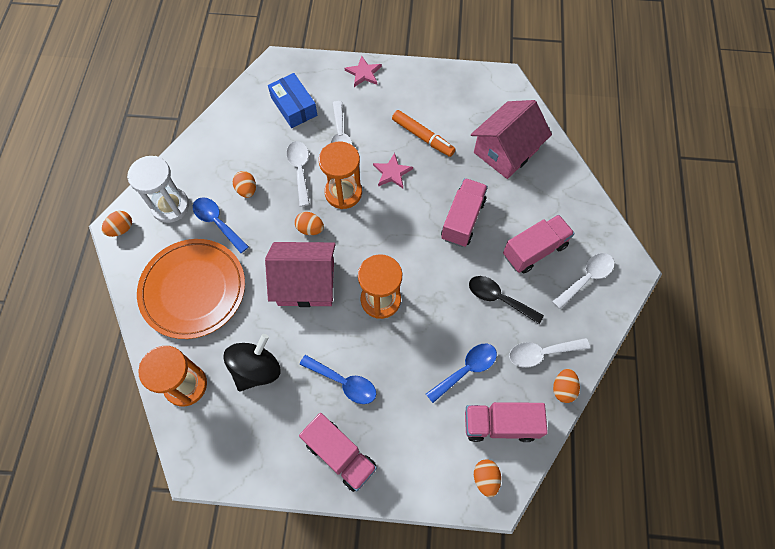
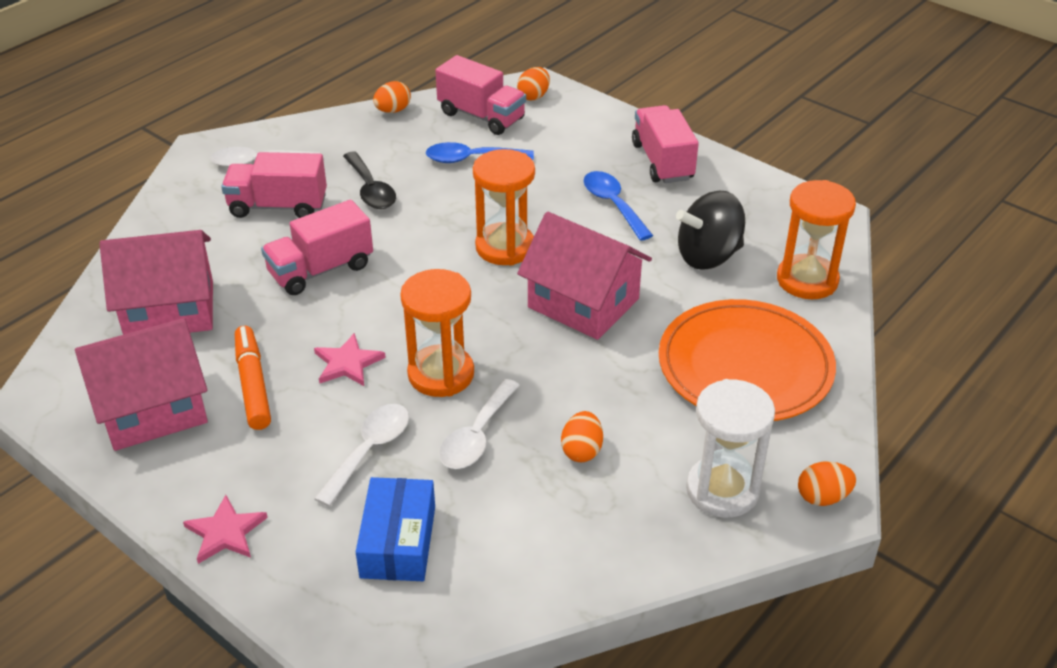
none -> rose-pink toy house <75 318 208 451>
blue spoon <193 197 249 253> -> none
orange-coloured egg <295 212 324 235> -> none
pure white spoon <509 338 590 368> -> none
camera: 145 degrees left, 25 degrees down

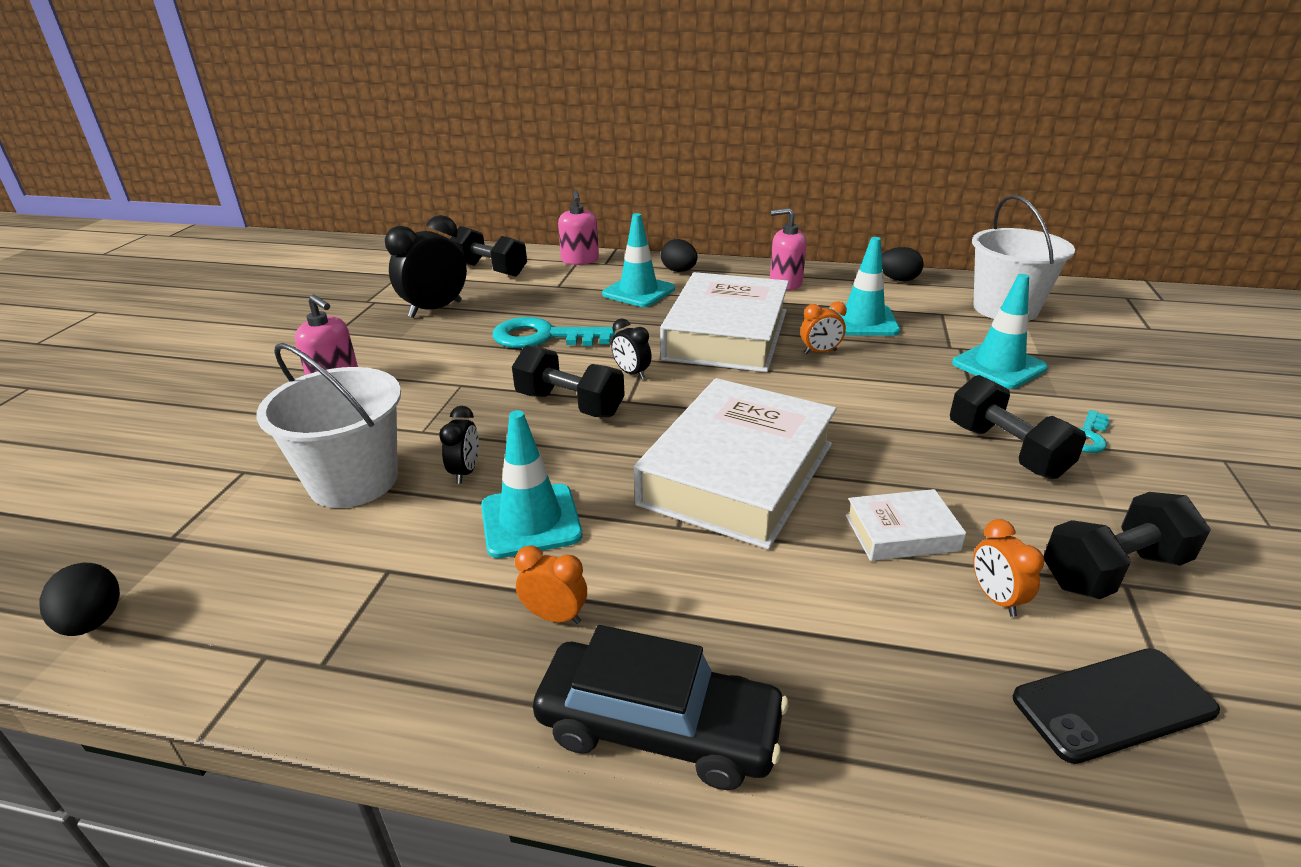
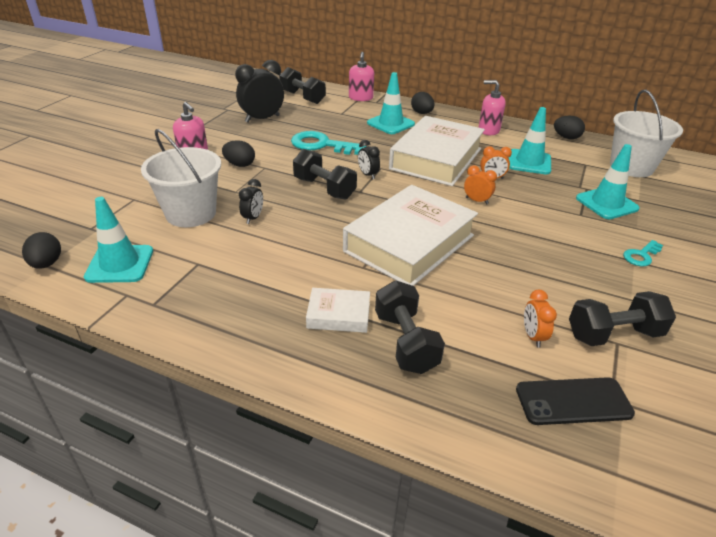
aqua road cone <481 410 582 558> -> aqua road cone <84 197 153 283>, relocated
none -> ebony egg <222 140 255 167>
pure white hardback <846 489 966 561> -> pure white hardback <306 288 370 333>, relocated
ebony dumbbell <950 375 1086 479> -> ebony dumbbell <375 280 445 374>, relocated
orange-coloured alarm clock <515 545 587 624> -> orange-coloured alarm clock <464 165 497 204>, relocated
ebony car <533 625 788 790> -> none
camera: 10 degrees right, 5 degrees up

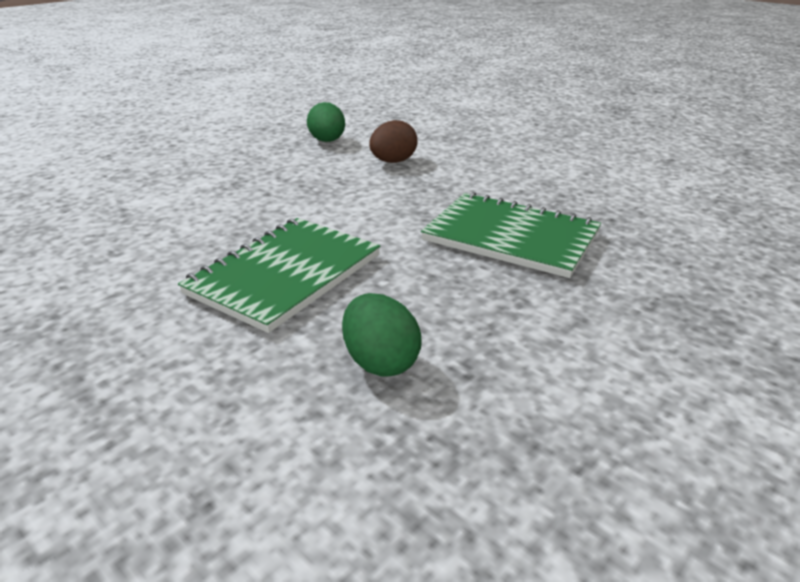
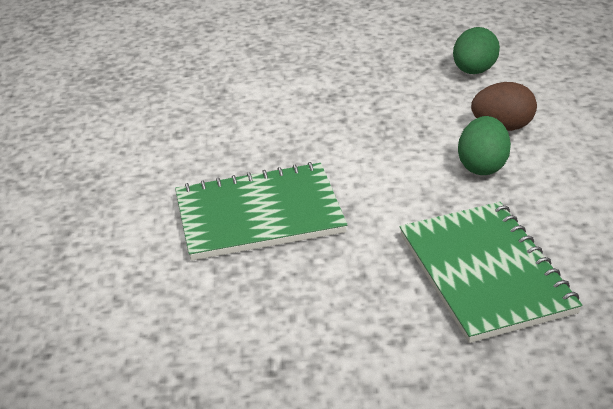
leaf-green egg <342 293 422 377> -> leaf-green egg <458 116 511 175>, relocated
camera: 45 degrees right, 5 degrees up

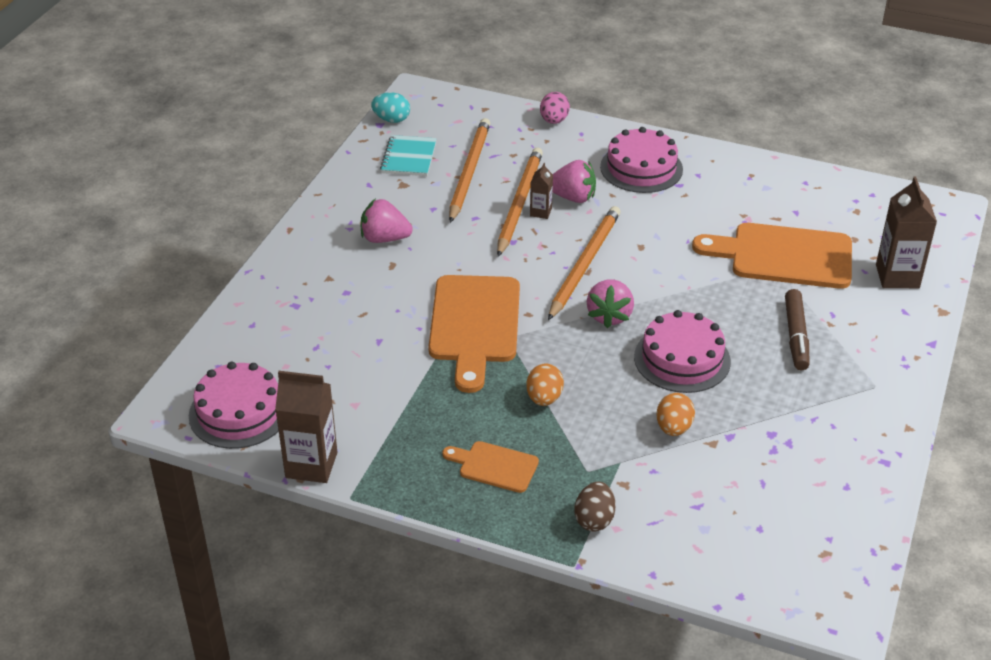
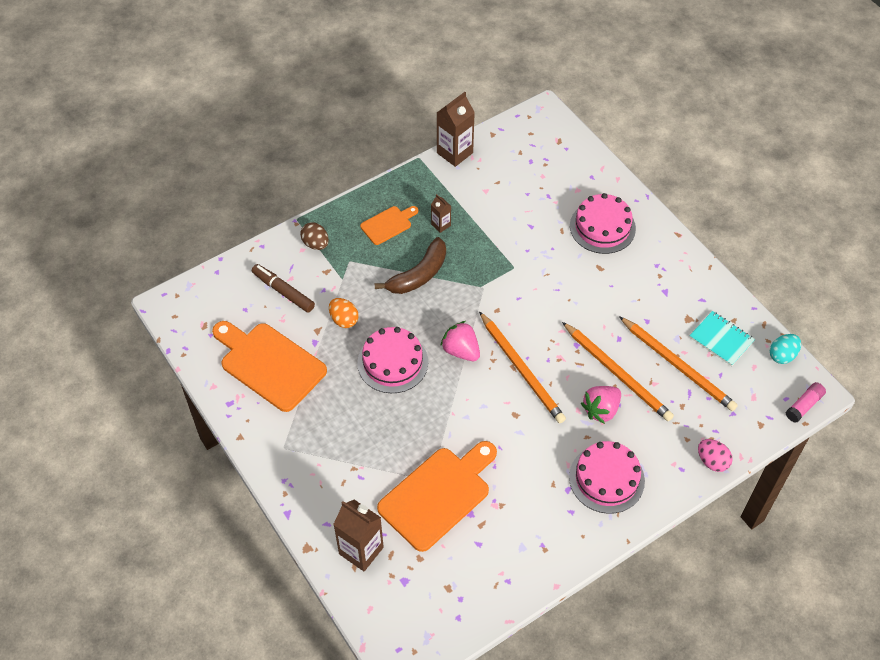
orange-coloured cutting board <428 275 520 393> -> orange-coloured cutting board <212 321 327 412>, relocated
russet felt pen <785 289 810 370> -> russet felt pen <252 264 315 313>, relocated
orange-coloured egg <526 364 564 406> -> russet toy banana <375 237 446 294>
russet juice carton <530 163 553 219> -> russet juice carton <431 194 451 233>, relocated
rose-pink cake <189 362 279 449> -> rose-pink cake <570 193 636 254>, relocated
none -> rose-pink glue <785 382 826 423>
rose-pink toy strawberry <361 199 413 243> -> none
camera: 125 degrees right, 15 degrees up

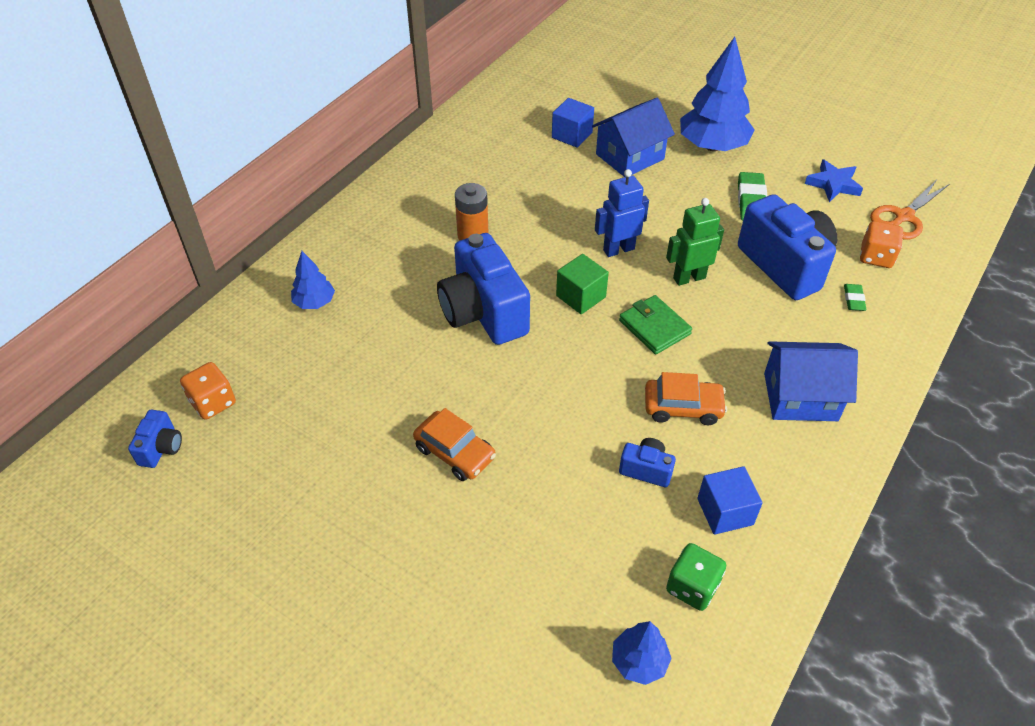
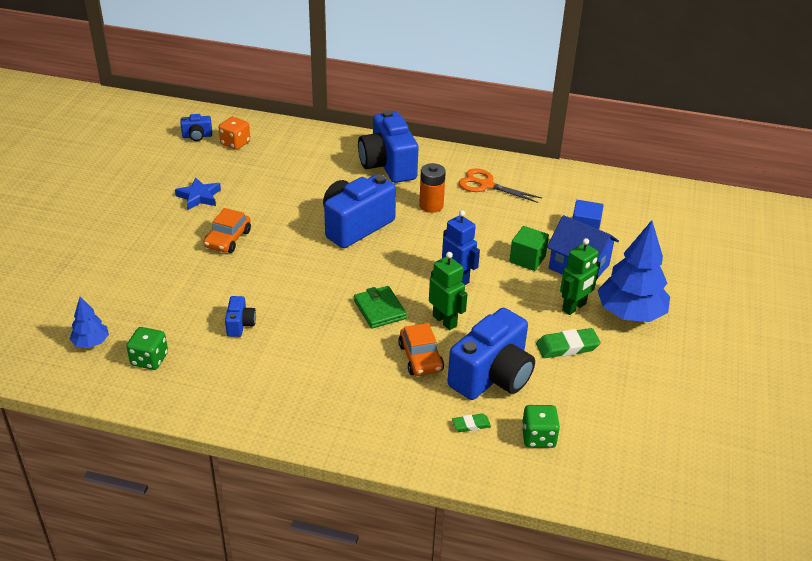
blue star <805 159 863 202> -> blue star <175 177 221 210>, relocated
leaf-green card wallet <619 295 692 354> -> leaf-green card wallet <354 286 407 329>, 60 degrees counterclockwise
none -> blue camera <358 110 418 183>
orange-coloured car <645 372 727 425> -> orange-coloured car <398 323 444 376>, relocated
orange-coloured scissors <870 181 949 240> -> orange-coloured scissors <459 168 542 203>, relocated
leaf-green block <556 254 609 314> -> leaf-green block <509 226 549 271>, relocated
orange-coloured die <860 221 903 268> -> leaf-green die <522 405 560 448>
none -> leaf-green robot figure <560 238 600 315>
blue toy tree <291 251 335 309> -> none
blue block <697 466 763 535> -> none
blue toy house <764 341 858 421> -> none
camera: 70 degrees right, 10 degrees down

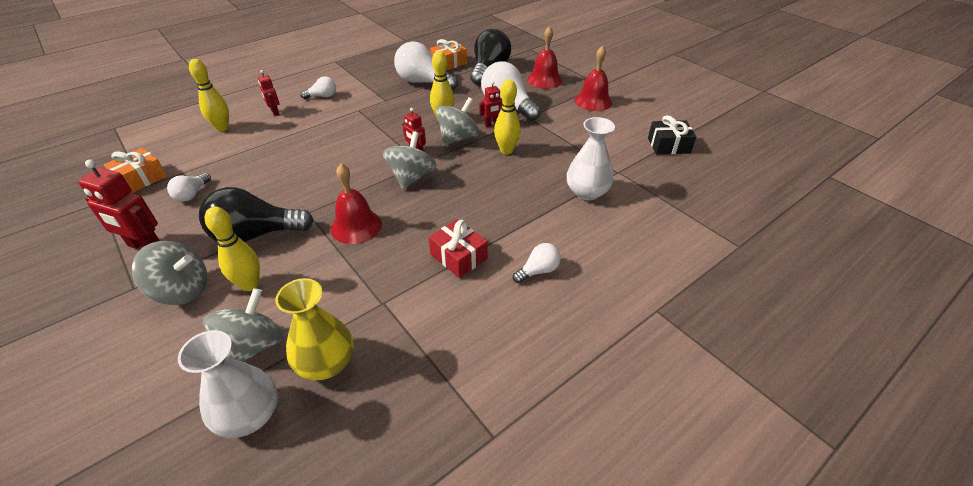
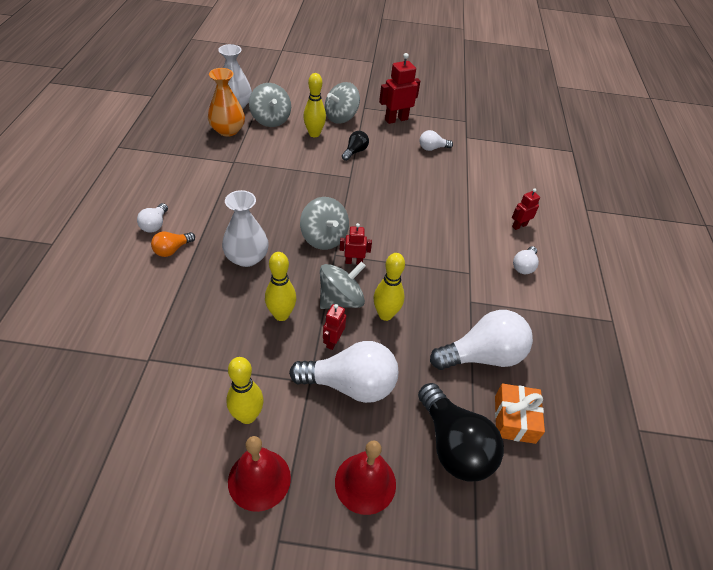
none -> orange-coloured bulb <151 232 195 257>
bright yellow vase <275 278 354 380> -> orange-coloured vase <208 68 245 137>
pure white vase <567 117 615 201> -> pure white vase <222 190 269 267>, relocated
bright yellow skittle <189 59 229 131> -> bright yellow skittle <227 357 264 424>, relocated
ash-grey toy top <436 97 479 146> -> ash-grey toy top <320 262 366 309>, 120 degrees counterclockwise
ebony bulb <199 187 314 242> -> ebony bulb <342 131 369 161>, x0.50
pure white bulb <167 173 211 202> -> pure white bulb <420 130 453 151>, 75 degrees counterclockwise
scarlet robot figure <258 70 280 116> -> scarlet robot figure <512 188 540 230>, 45 degrees counterclockwise
orange-coloured present <104 148 167 193> -> none
scarlet bell <331 164 382 244> -> none
scarlet present <429 219 488 278> -> none
ebony present <648 115 696 155> -> none
camera: 130 degrees right, 5 degrees up

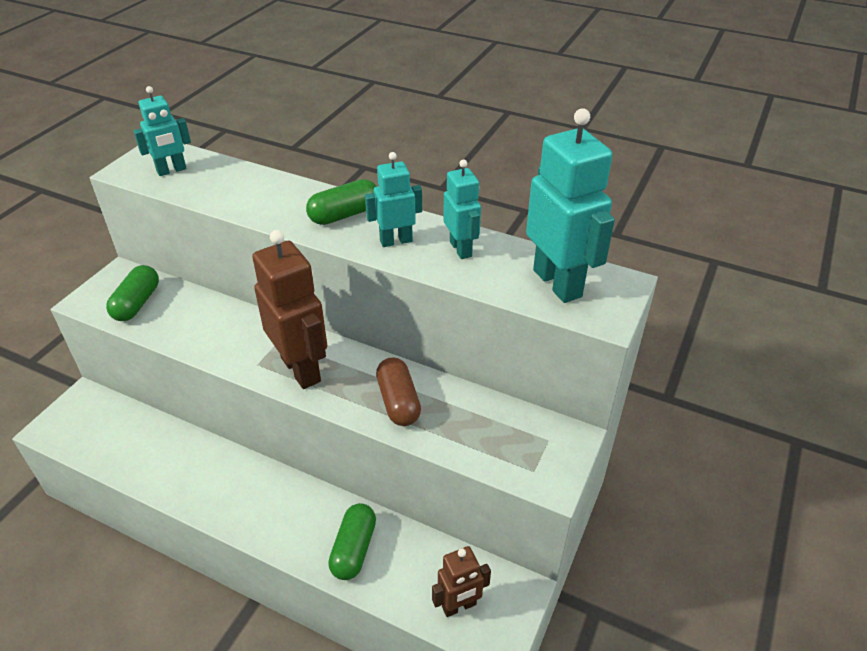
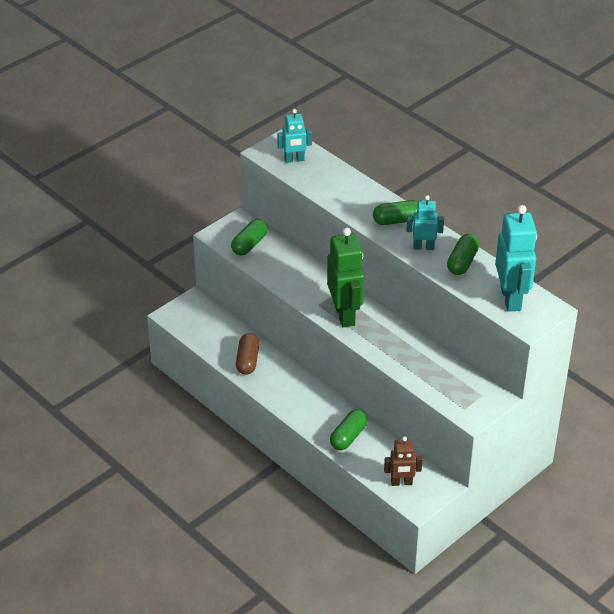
russet capsule <376 357 421 426> -> russet capsule <236 333 259 375>, relocated
russet robot figure <252 230 327 389> -> leaf-green robot figure <327 228 364 327>
aqua robot figure <443 159 481 259> -> leaf-green capsule <447 234 479 275>
camera: 20 degrees right, 0 degrees up

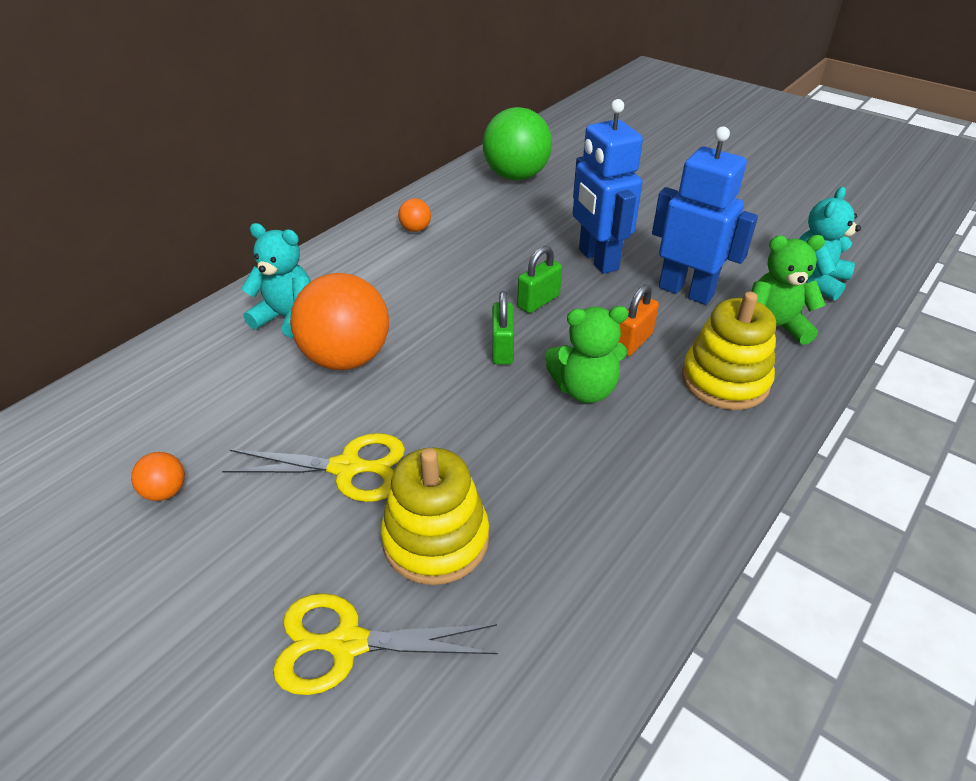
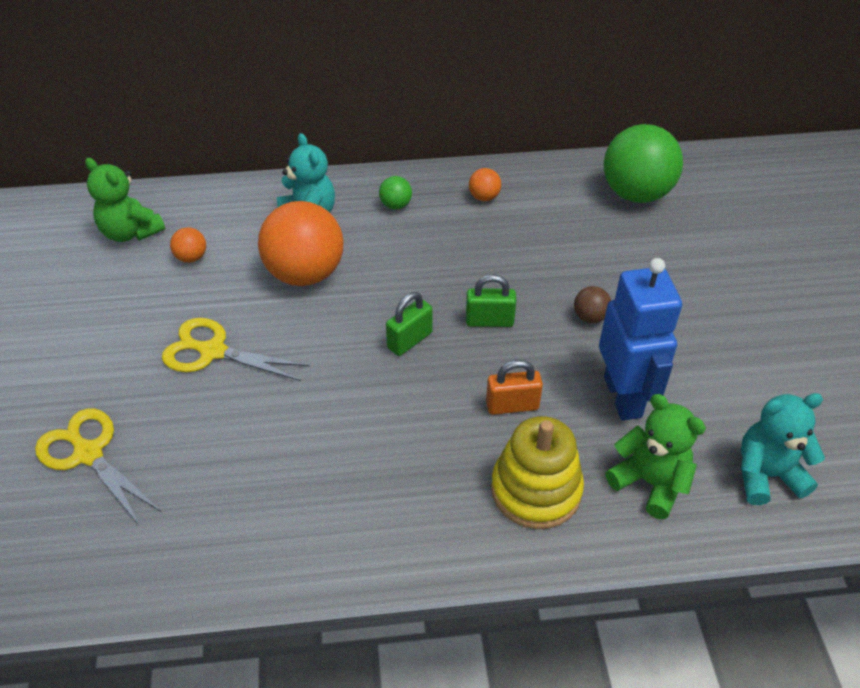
leaf-green teddy <545 306 629 403> -> leaf-green teddy <85 158 165 242>, relocated
bright yellow scissors <222 433 405 502> -> bright yellow scissors <162 318 310 381>, 150 degrees clockwise
orange-coloured sphere <131 452 185 501> -> orange-coloured sphere <170 227 206 263>, relocated
none -> leaf-green sphere <379 176 412 209>
blue robot figure <573 99 643 274> -> russet sphere <574 286 611 323>
bright yellow stacking rings <381 448 489 585> -> none
camera: 45 degrees right, 5 degrees up

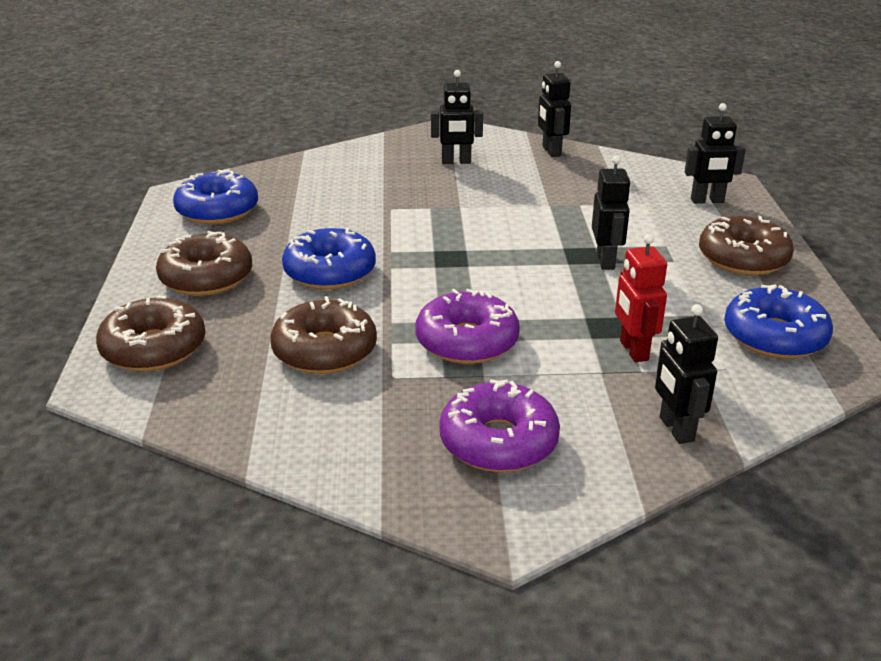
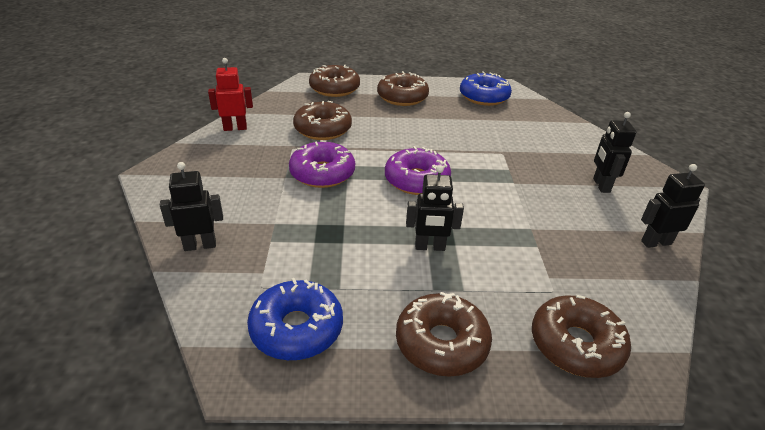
scarlet robot figure <615 234 667 362> -> scarlet robot figure <208 58 253 131>, relocated
royal purple donut <439 379 560 472> -> royal purple donut <385 146 451 195>, relocated
ebony robot figure <685 103 746 204> -> russet donut <532 295 631 378>
blue donut <282 227 376 290> -> none
camera: 90 degrees right, 5 degrees up

